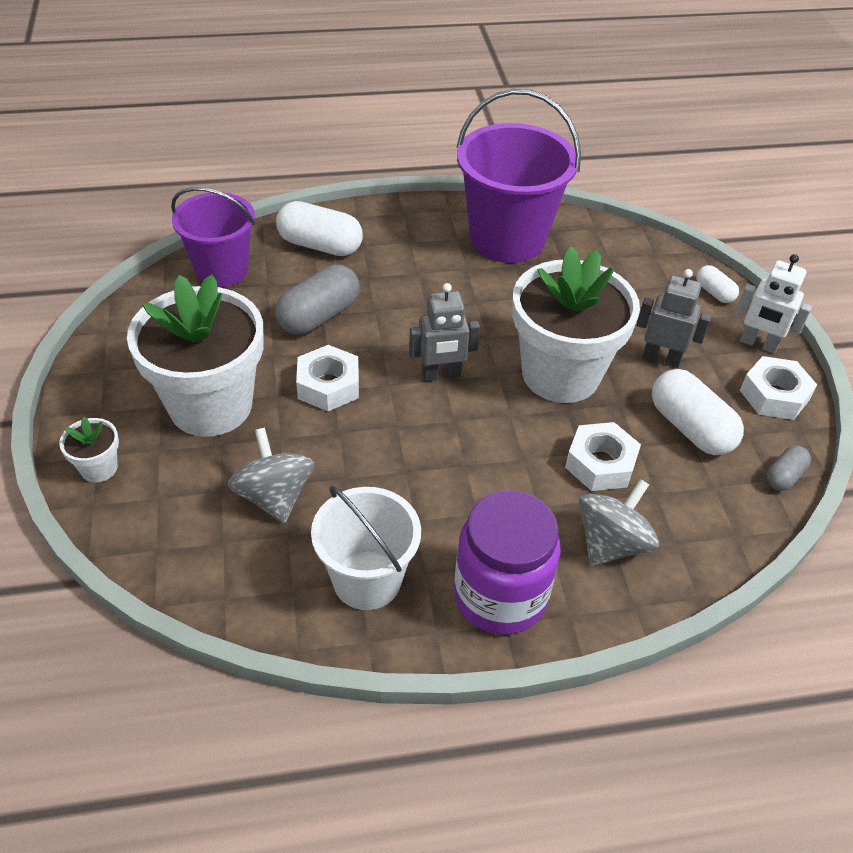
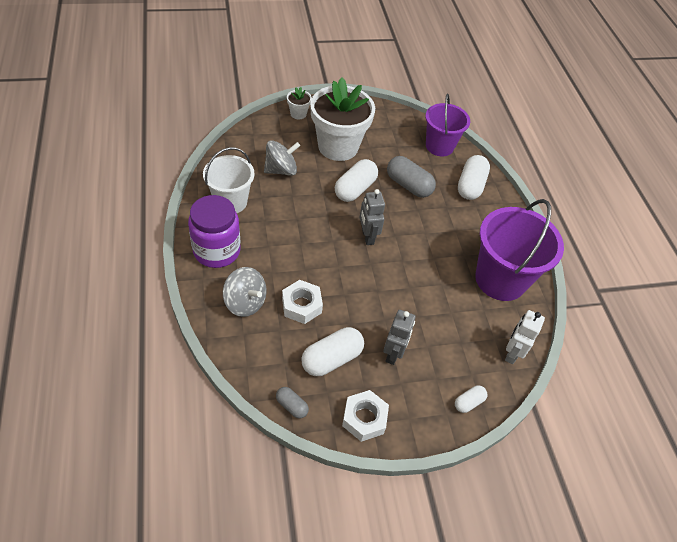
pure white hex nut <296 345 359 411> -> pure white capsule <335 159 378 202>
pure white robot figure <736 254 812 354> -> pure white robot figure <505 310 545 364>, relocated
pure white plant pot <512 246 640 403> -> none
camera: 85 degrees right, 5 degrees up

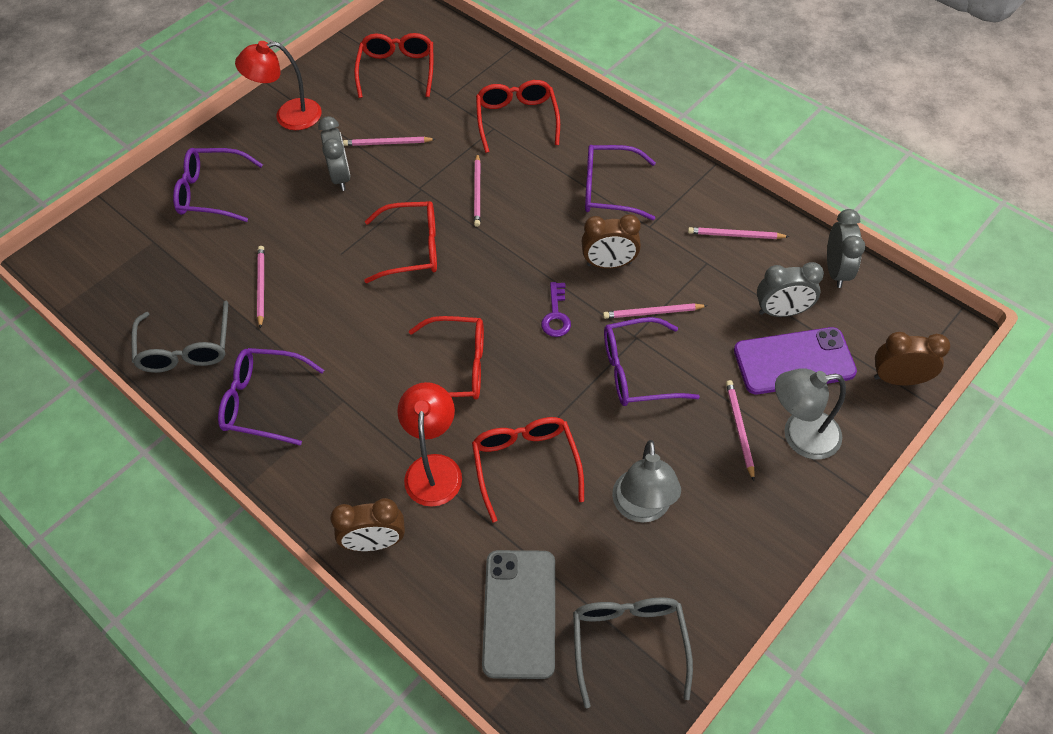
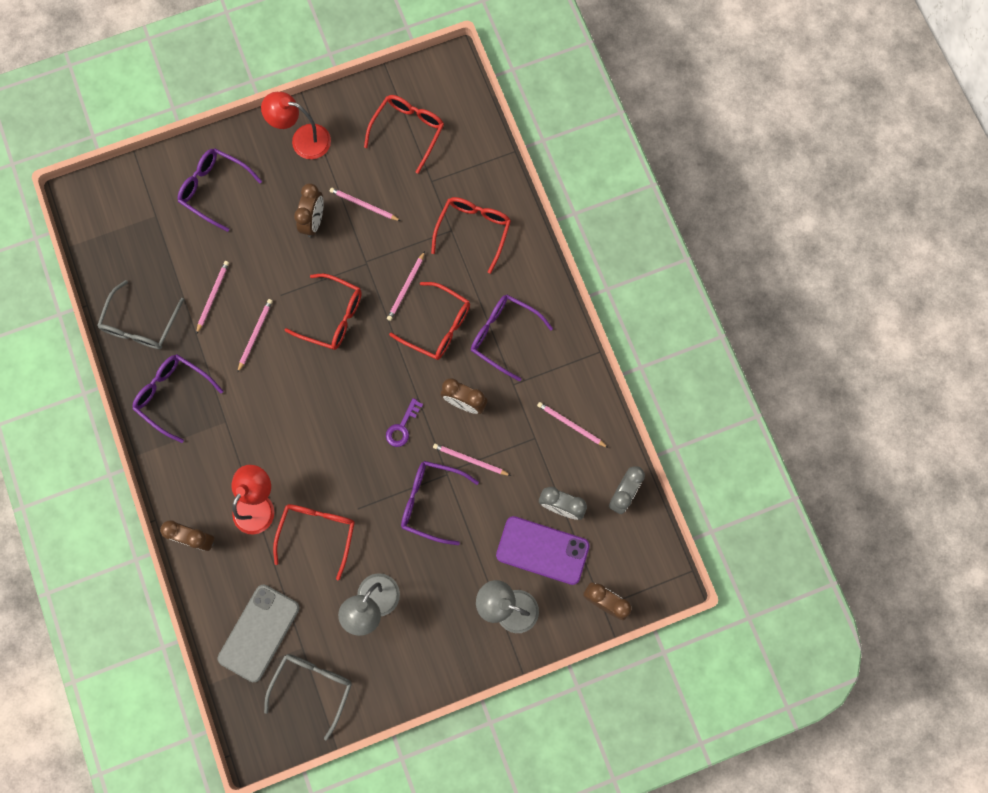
rose-pink lead pencil <726 380 755 481> -> rose-pink lead pencil <238 299 273 372>, relocated
ash-grey alarm clock <318 116 350 191> -> russet alarm clock <294 183 324 237>
scarlet spectacles <409 316 484 400> -> scarlet spectacles <389 282 470 360>, relocated
camera: 25 degrees right, 20 degrees up

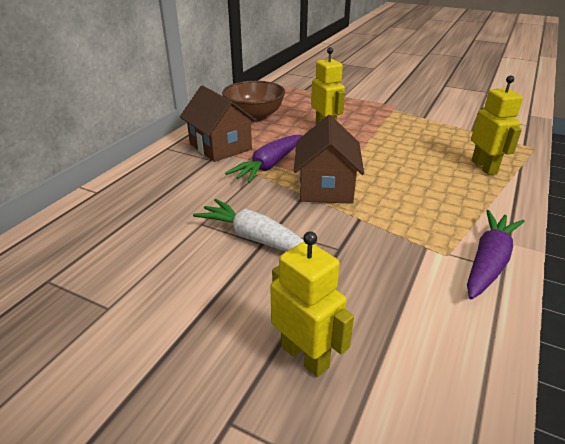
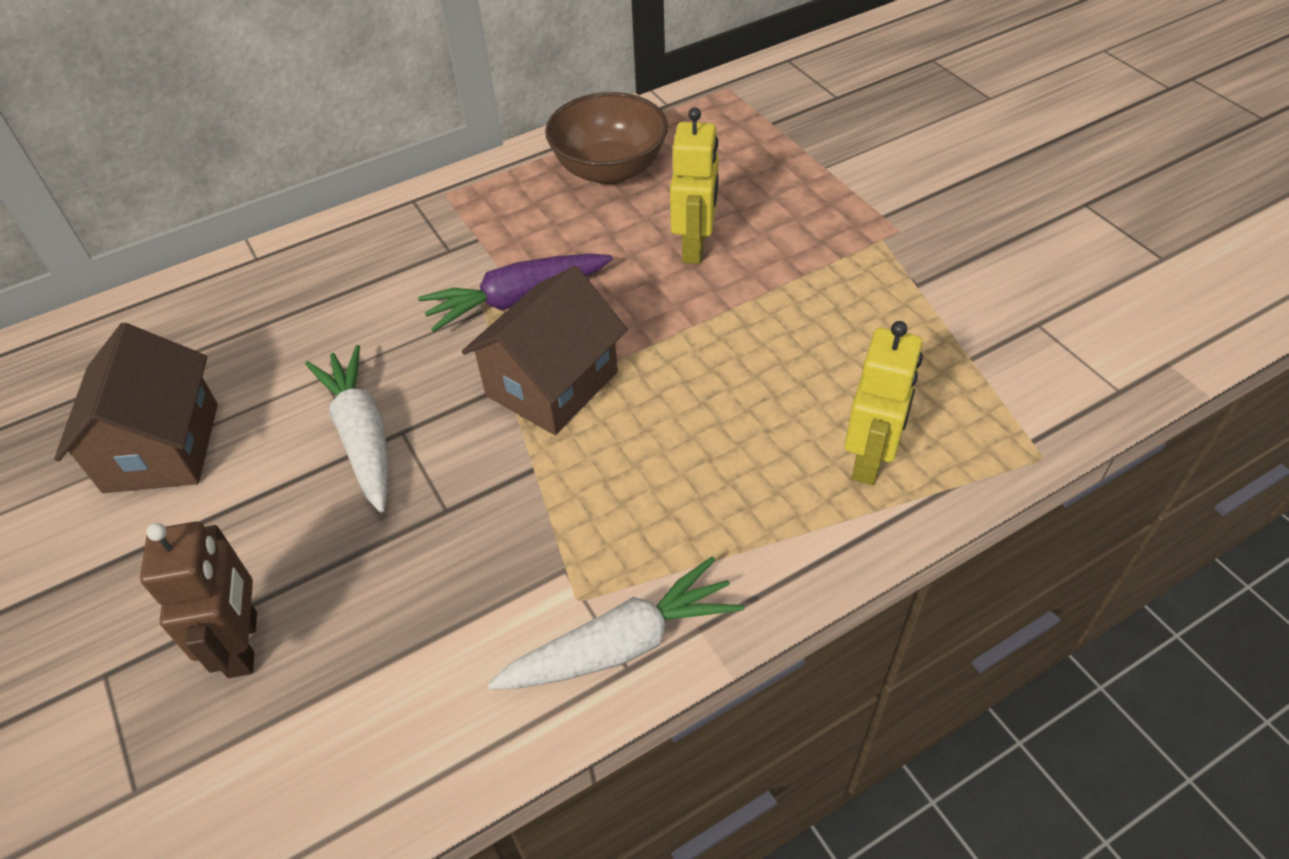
russet toy house <180 85 257 162> -> russet toy house <54 323 218 493>, relocated
bright yellow robot figure <270 231 354 377> -> russet robot figure <140 521 257 678>
royal purple toy carrot <467 210 525 299> -> pure white toy carrot <488 556 744 690>
camera: 35 degrees right, 15 degrees up

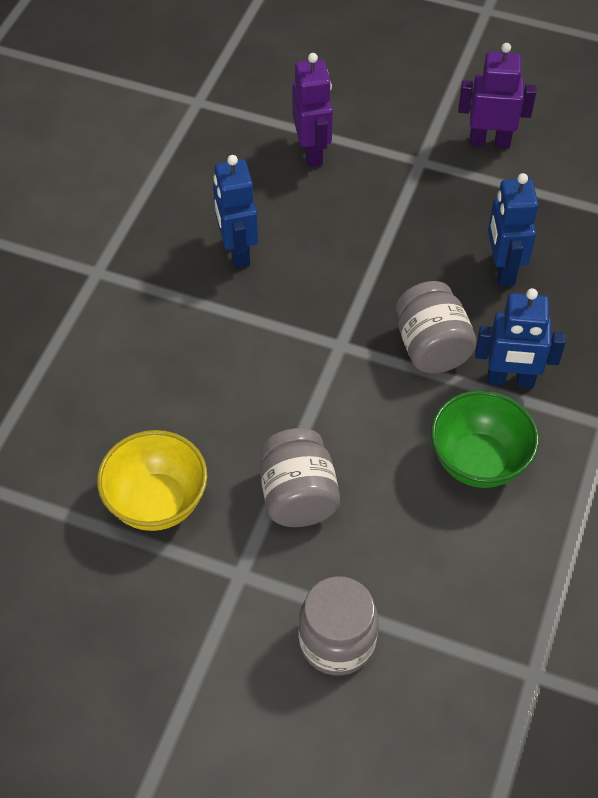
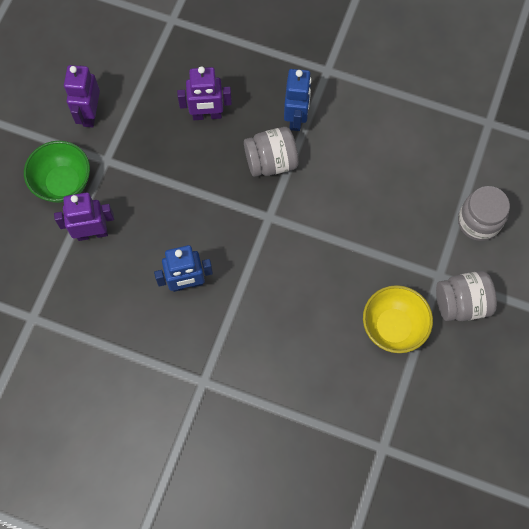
leaf-green serving bowl <431 390 539 488> -> leaf-green serving bowl <24 141 90 203>, relocated
blue robot figure <488 173 539 286> -> royal purple robot figure <177 66 232 120>
ash-grey jar <260 428 340 527> -> ash-grey jar <436 271 497 321>, relocated
camera: 90 degrees left, 15 degrees up

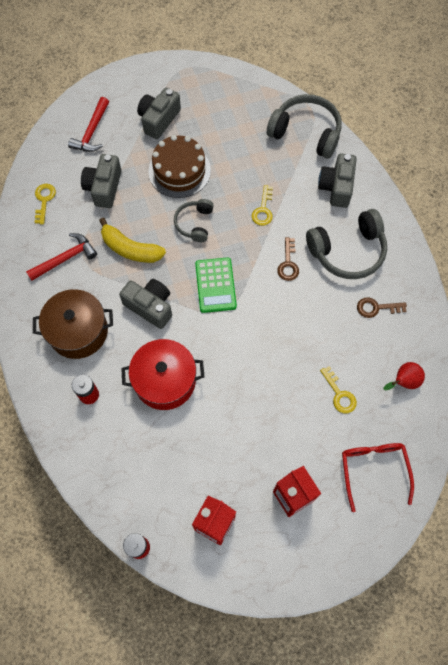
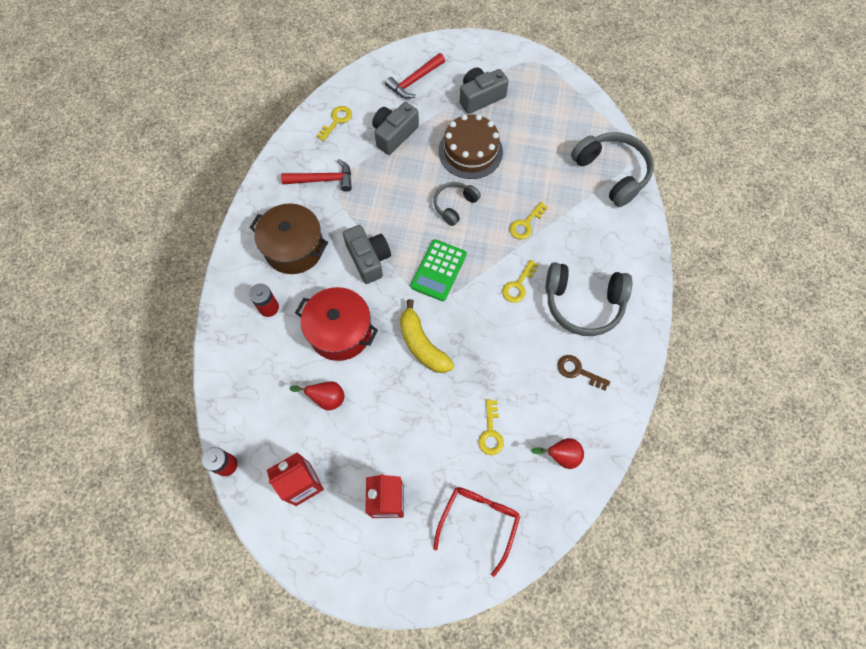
none -> scarlet pear <289 381 344 410>
bright yellow toy banana <99 218 166 263> -> bright yellow toy banana <400 299 454 373>, relocated
russet latchkey <277 237 299 281> -> bright yellow latchkey <502 260 539 303>
ash-grey camera <318 153 357 208> -> none
camera: 30 degrees right, 0 degrees up

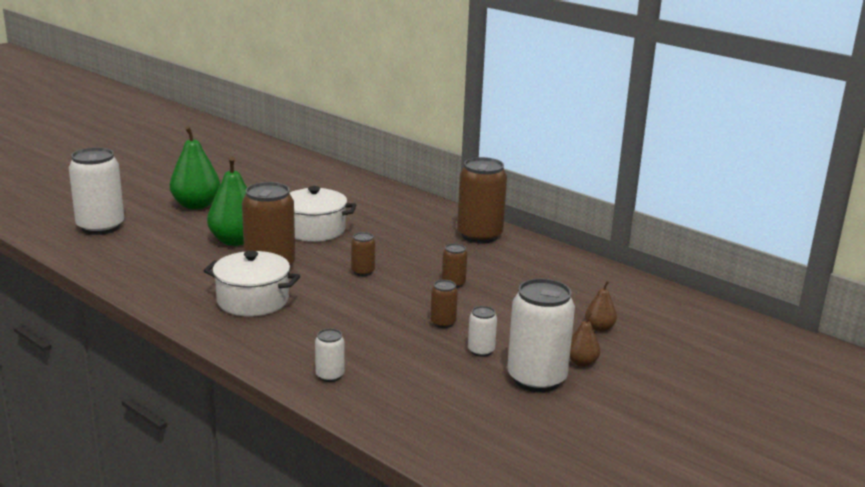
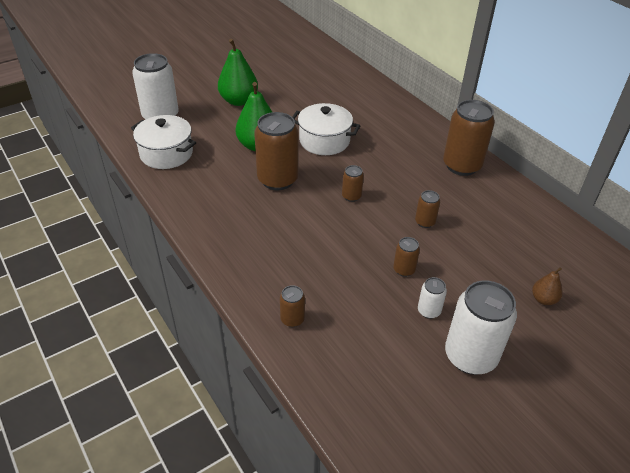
pure white cooking pot <203 251 300 317> -> pure white cooking pot <131 115 196 169>, relocated
pure white can <315 328 344 382> -> russet can <280 285 305 327>
russet pear <570 312 600 367> -> none
camera: 15 degrees right, 20 degrees up

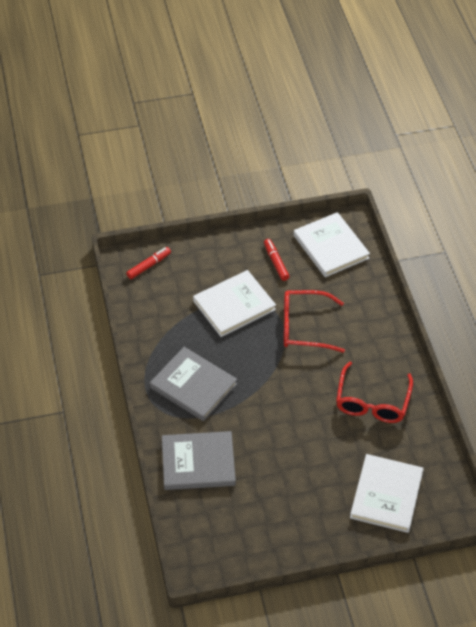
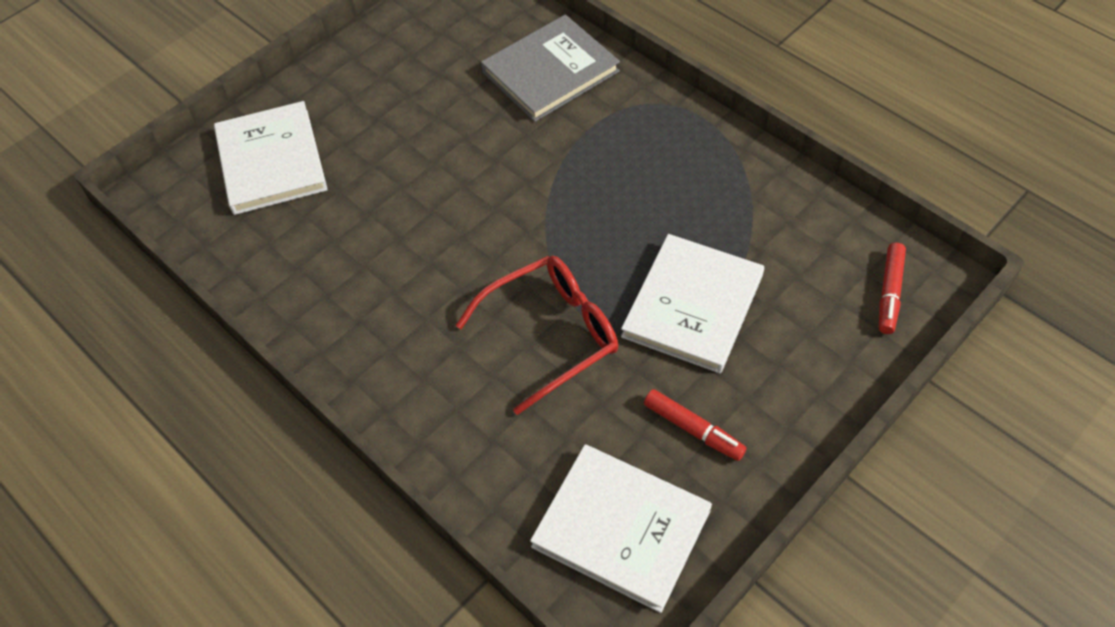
ash-grey hardback <150 347 237 421> -> none
scarlet spectacles <336 362 413 423> -> none
camera: 150 degrees right, 5 degrees up

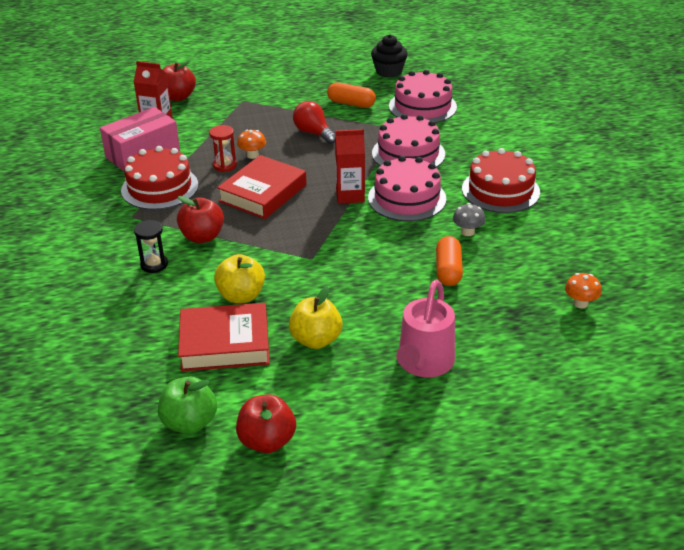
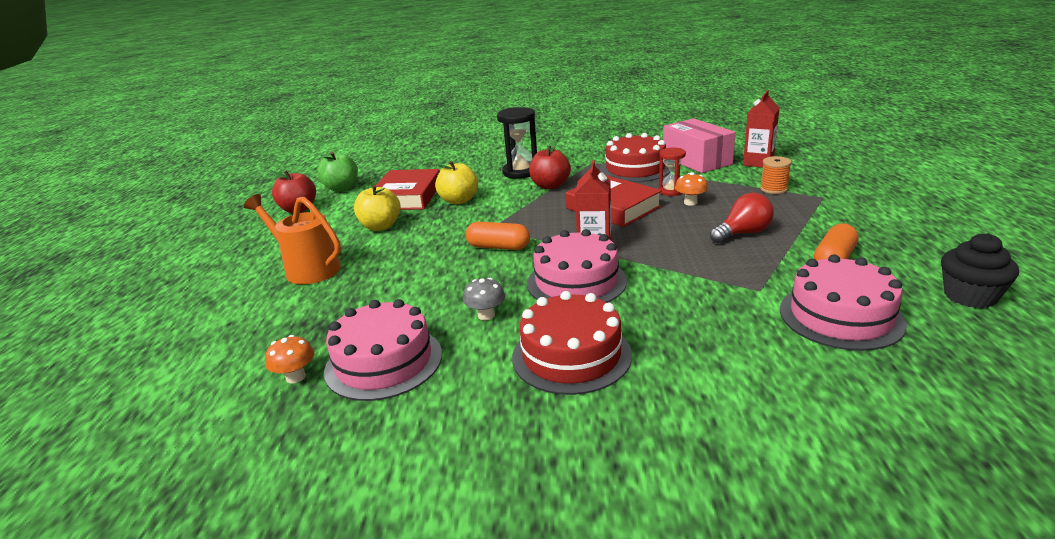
rose-pink sprinkling can <396 280 455 377> -> orange-coloured sprinkling can <243 194 341 284>
rose-pink cake <372 114 445 168> -> rose-pink cake <324 299 442 401>, relocated
orange-coloured capsule <436 236 463 286> -> orange-coloured capsule <465 222 530 250>, relocated
ebony sand timer <134 220 168 273> -> ebony sand timer <497 107 537 179>, x1.65
none -> orange-coloured reel of thread <760 156 792 194>
scarlet apple <162 60 196 101> -> none
camera: 105 degrees right, 10 degrees down

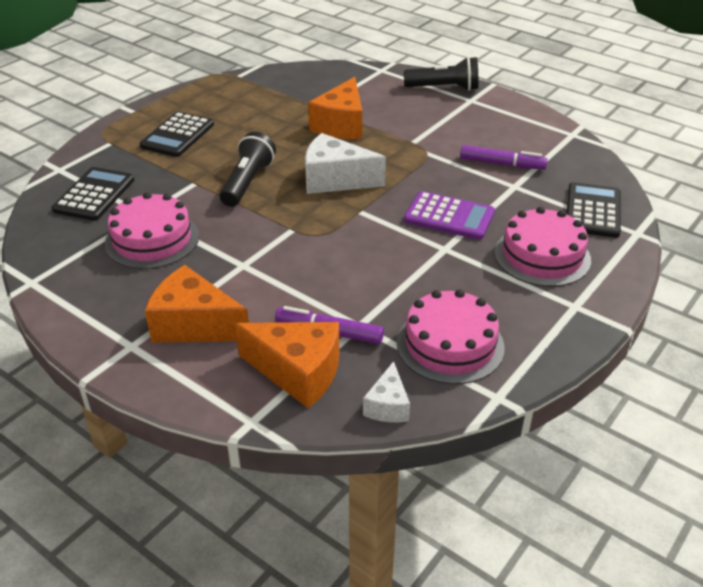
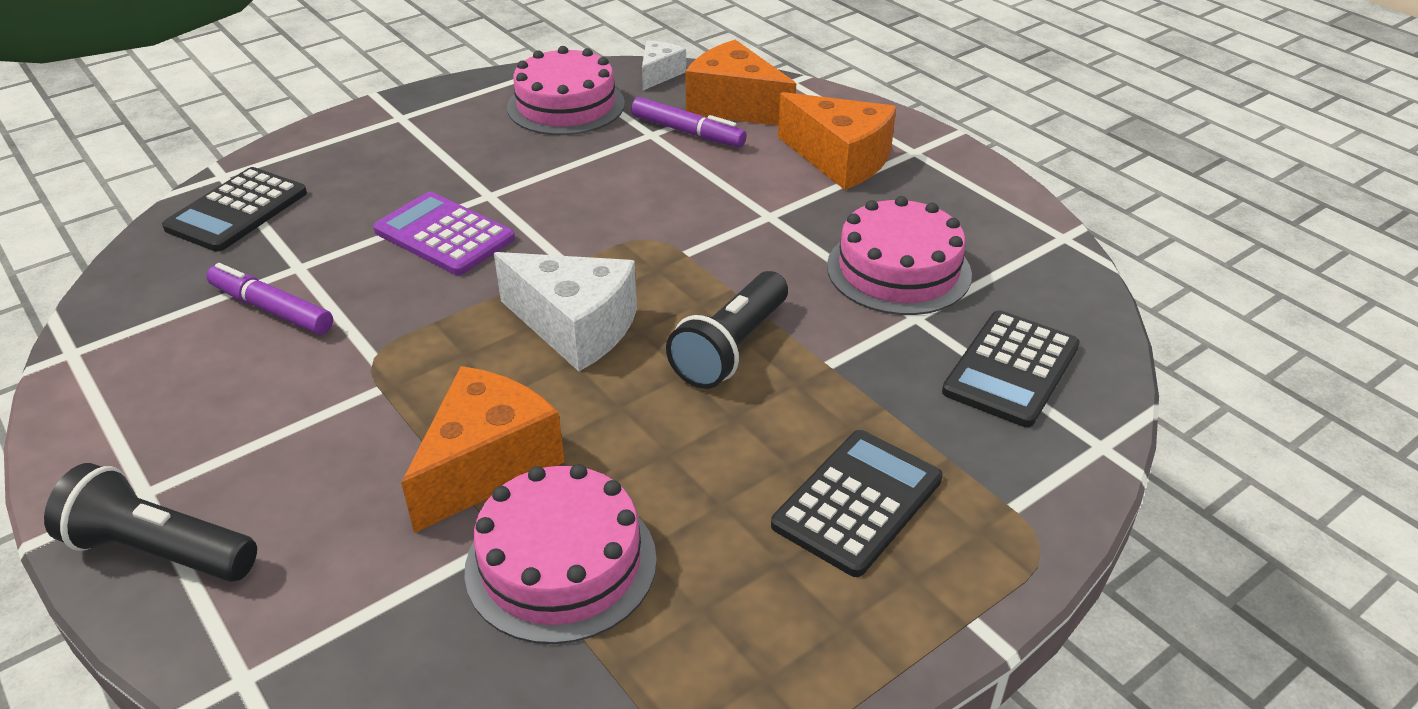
rose-pink cake <495 207 591 287> -> rose-pink cake <465 464 657 644>, relocated
camera: 165 degrees left, 0 degrees up

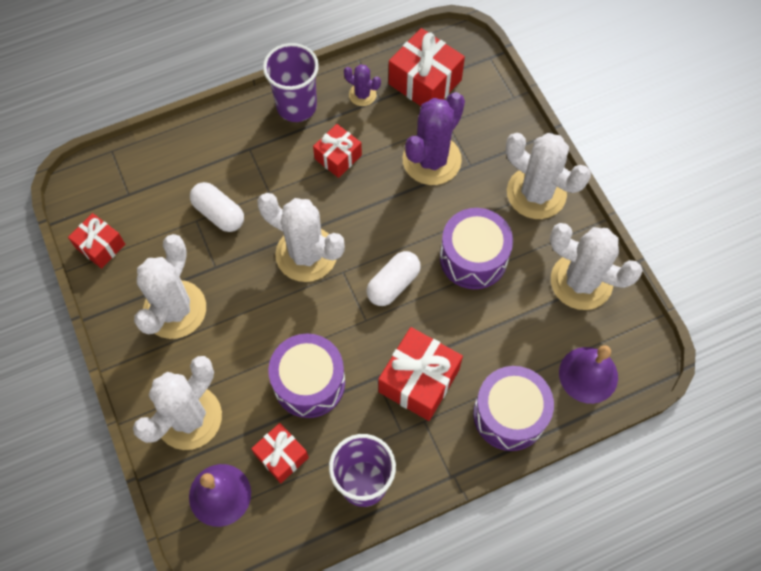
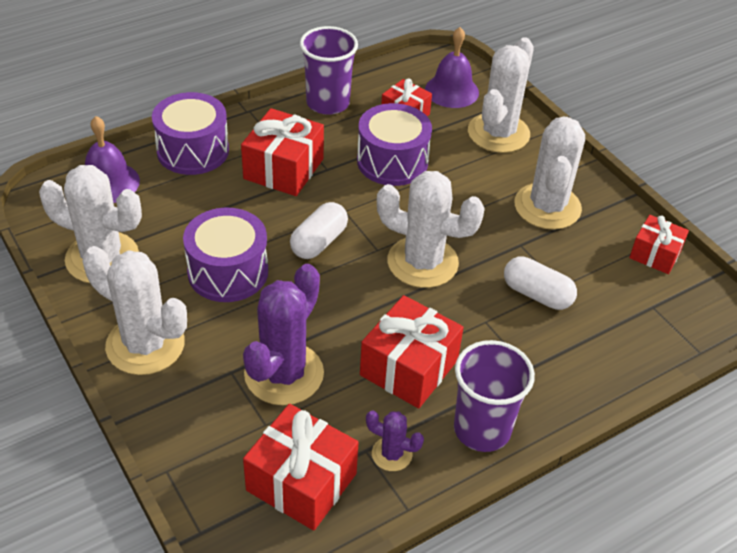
scarlet present <313 124 362 178> -> scarlet present <360 295 464 409>, x1.61
camera: 170 degrees right, 20 degrees down

